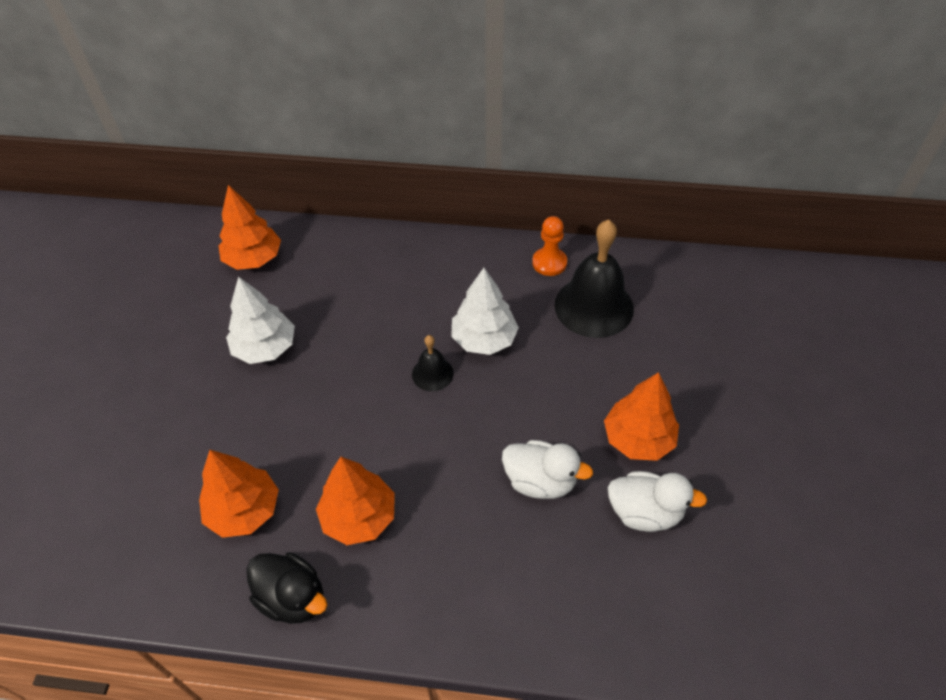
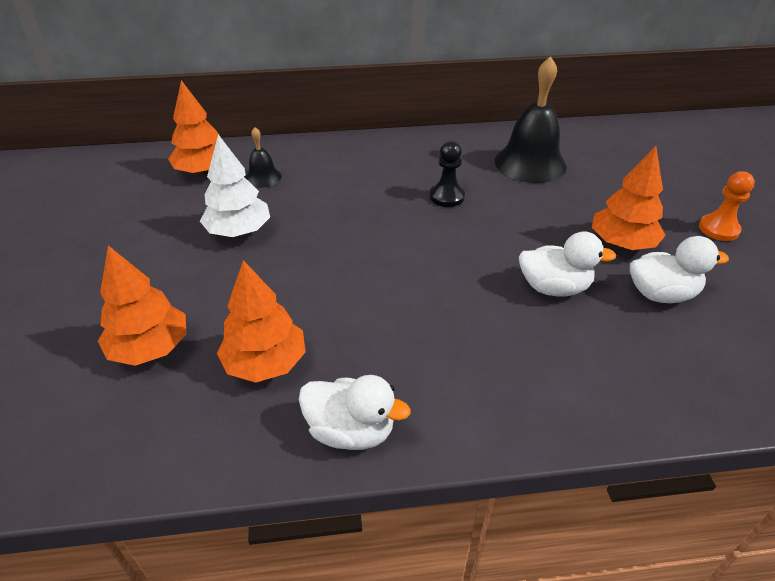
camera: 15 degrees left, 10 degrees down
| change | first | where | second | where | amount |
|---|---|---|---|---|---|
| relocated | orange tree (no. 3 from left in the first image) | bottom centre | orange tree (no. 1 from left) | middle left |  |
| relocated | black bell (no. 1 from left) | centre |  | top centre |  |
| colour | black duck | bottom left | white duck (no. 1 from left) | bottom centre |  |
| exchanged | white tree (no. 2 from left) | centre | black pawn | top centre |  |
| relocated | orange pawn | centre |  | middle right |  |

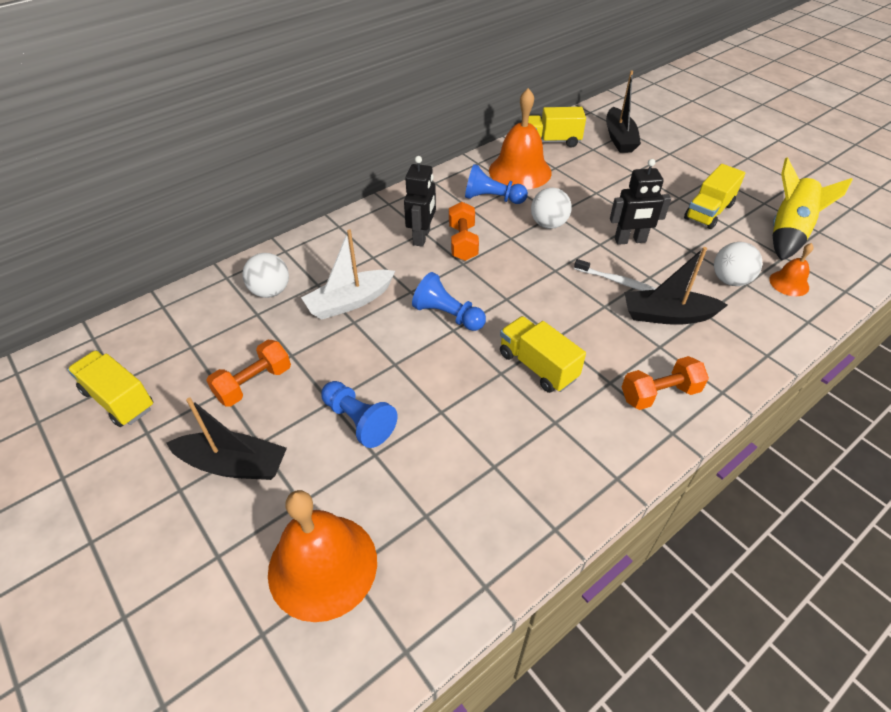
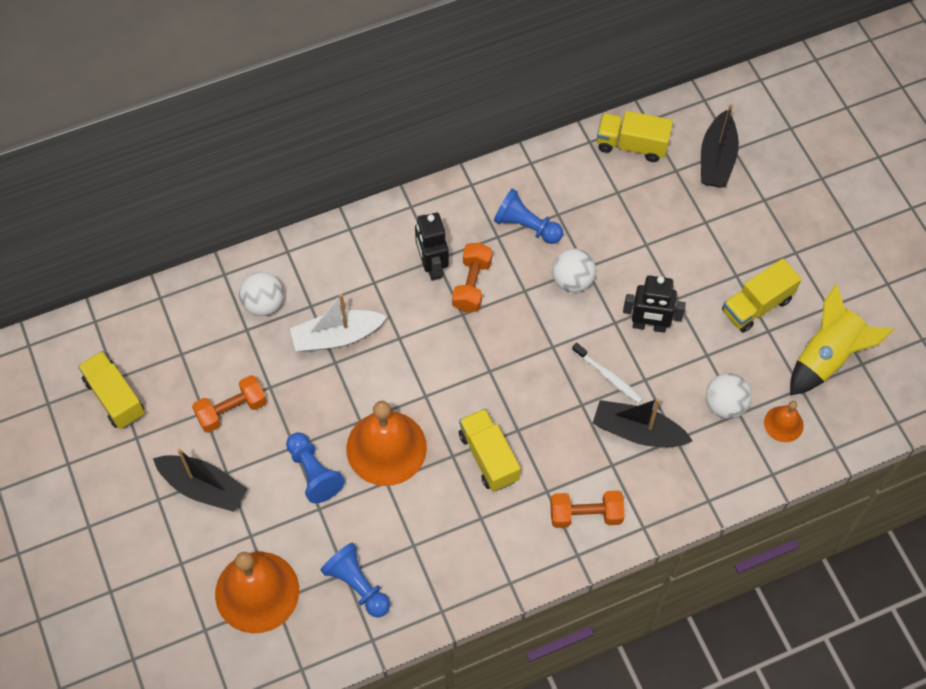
camera: 15 degrees right, 15 degrees up
| change | first | where | second | where | amount |
|---|---|---|---|---|---|
| relocated | blue pawn (no. 2 from left) | centre |  | bottom centre |  |
| relocated | orange bell (no. 2 from left) | top centre |  | centre |  |
| spun | black robot (no. 1 from left) | top centre |  | centre | 135 degrees clockwise |

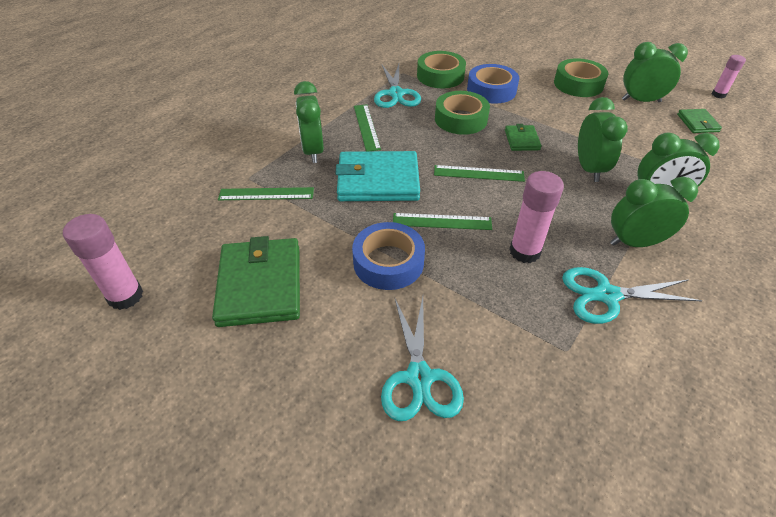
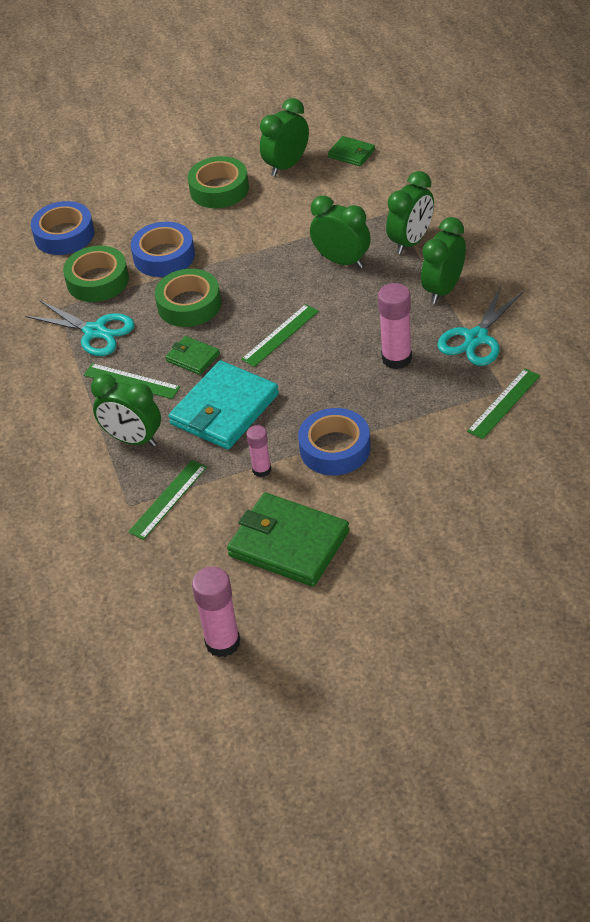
camera: 50 degrees left, 0 degrees up
| change | first | where | second | where | amount |
|---|---|---|---|---|---|
| appeared |  |  | blue tape (no. 1 from left) | top left |  |
| relocated | green wallet (no. 2 from left in the first image) | top right | green wallet (no. 1 from left) | middle left |  |
| relocated | pink glue stick (no. 3 from left in the first image) | top right | pink glue stick (no. 2 from left) | centre |  |
| relocated | green ruler (no. 3 from left in the first image) | centre | green ruler (no. 4 from left) | middle right |  |
| missing | turquoise scissors (no. 2 from left) | bottom centre |  |  |  |

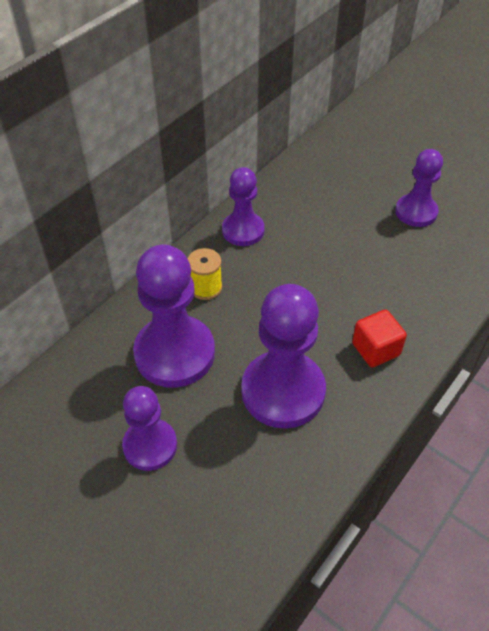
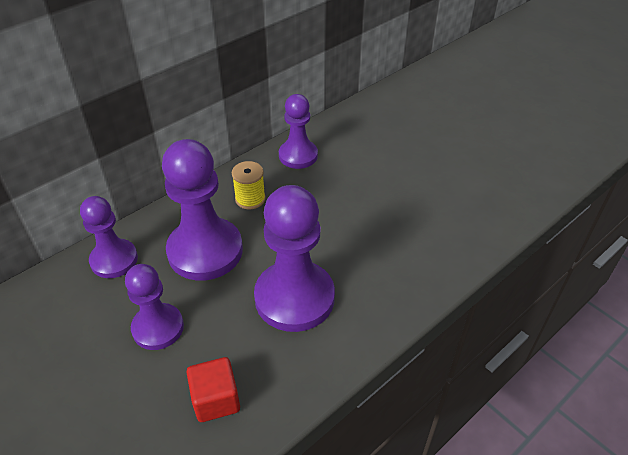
camera: 10 degrees right, 5 degrees down
| change | first | where | second | where | amount |
|---|---|---|---|---|---|
| relocated | purple pawn (no. 5 from left in the first image) | top right | purple pawn (no. 1 from left) | middle left |  |
| relocated | red cube | middle right |  | bottom centre |  |

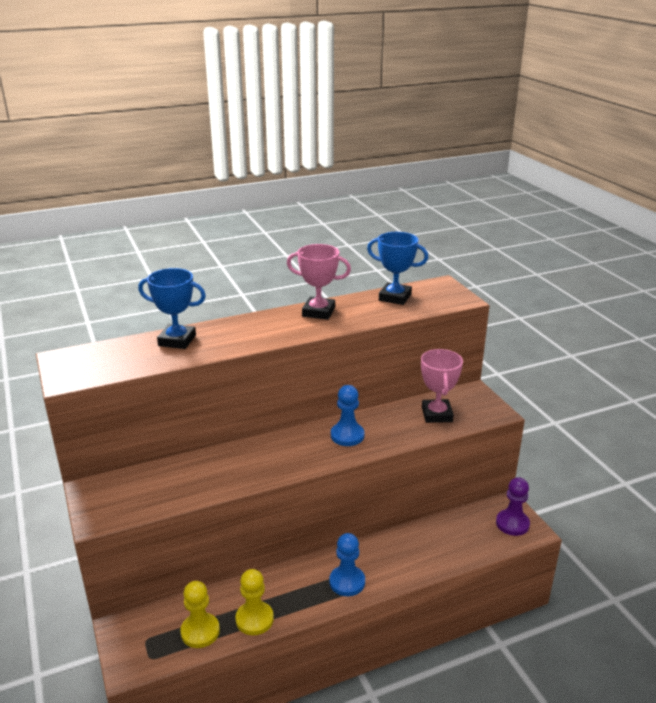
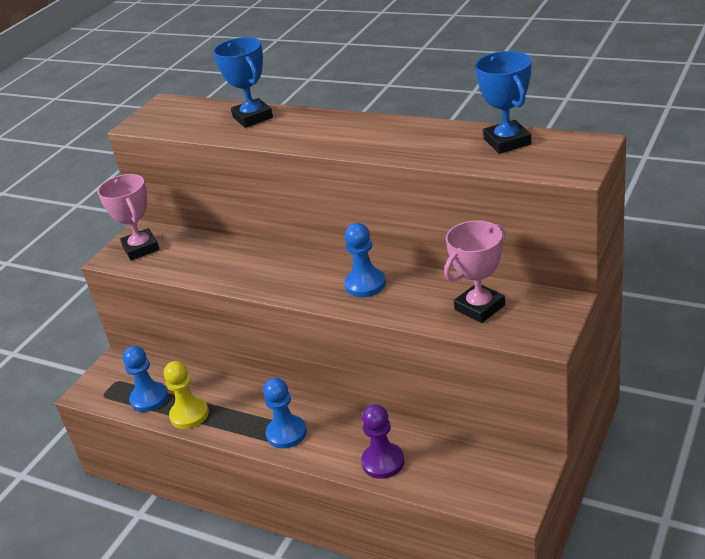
camera: 55 degrees right, 5 degrees up
| change | first | where | second | where | amount |
|---|---|---|---|---|---|
| relocated | pink trophy (no. 1 from left) | centre |  | middle left |  |
| colour | yellow pawn (no. 1 from left) | bottom left | blue pawn (no. 1 from left) | bottom left |  |
| relocated | purple pawn | bottom right |  | bottom centre |  |

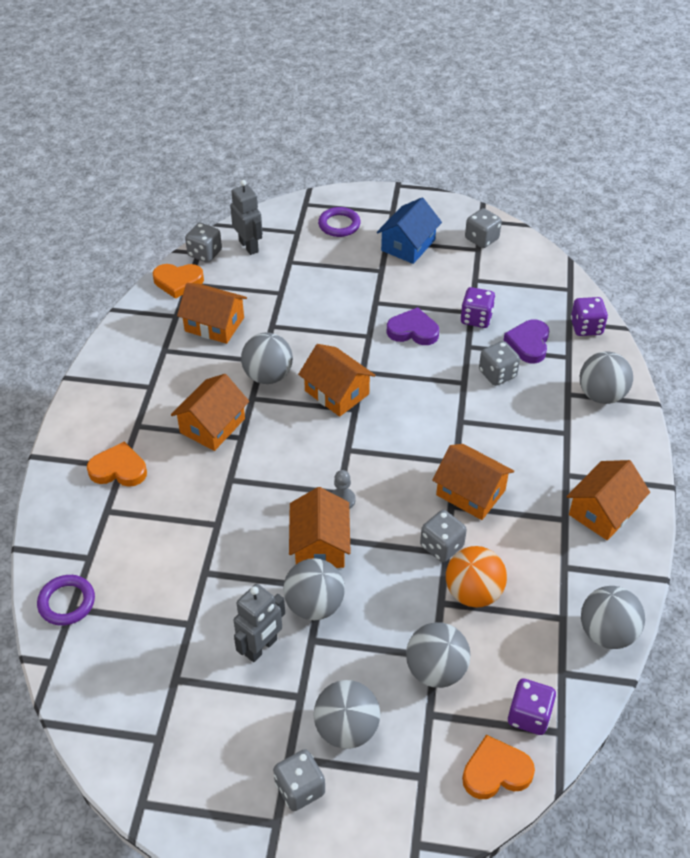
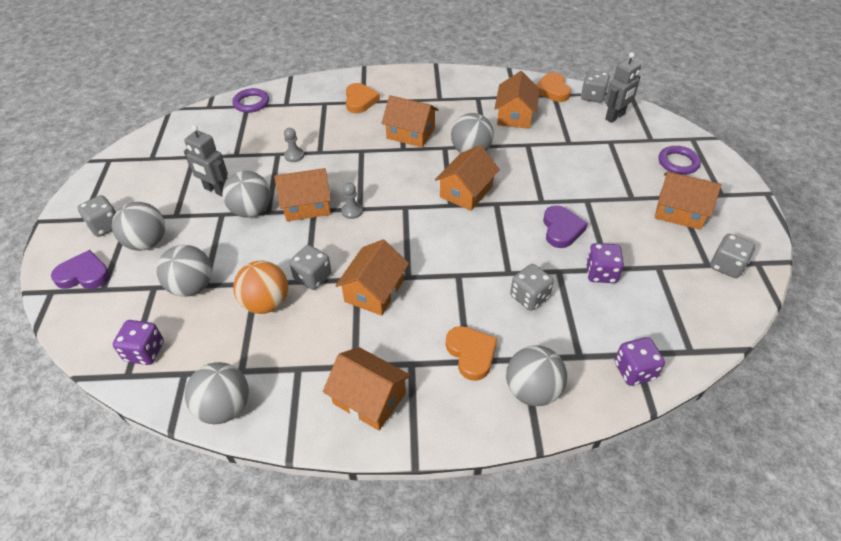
camera: 80 degrees right, 0 degrees up
| change | first | where | second | where | amount |
|---|---|---|---|---|---|
| relocated | purple heart (no. 2 from left in the first image) | middle right | purple heart (no. 1 from left) | middle left |  |
| appeared |  |  | grey pawn (no. 1 from left) | top centre |  |
| relocated | orange heart (no. 3 from left in the first image) | bottom right | orange heart (no. 2 from left) | centre |  |
| colour | blue house | top centre | orange house (no. 7 from left) | middle right |  |

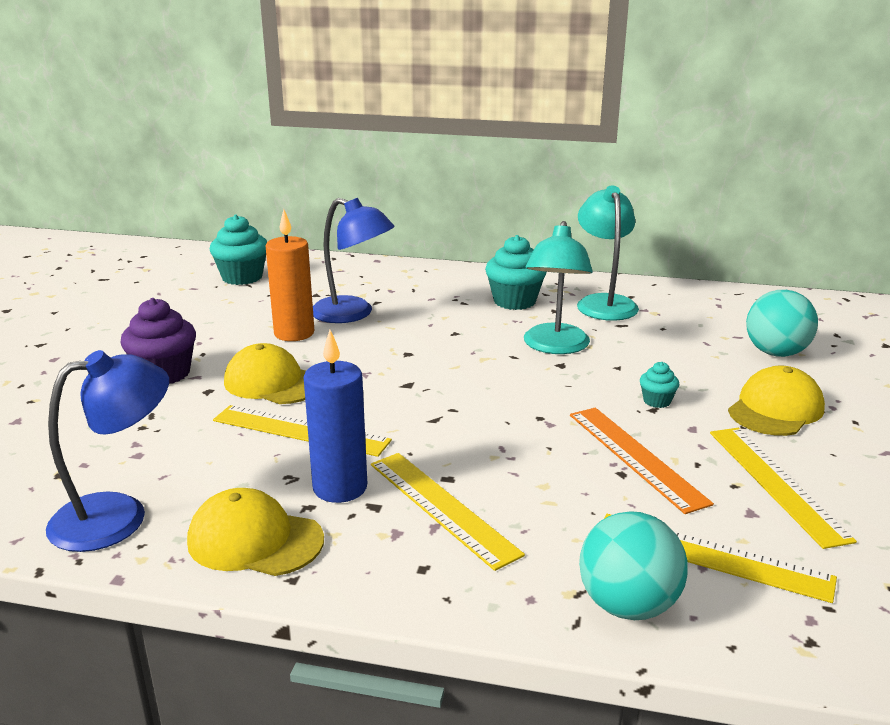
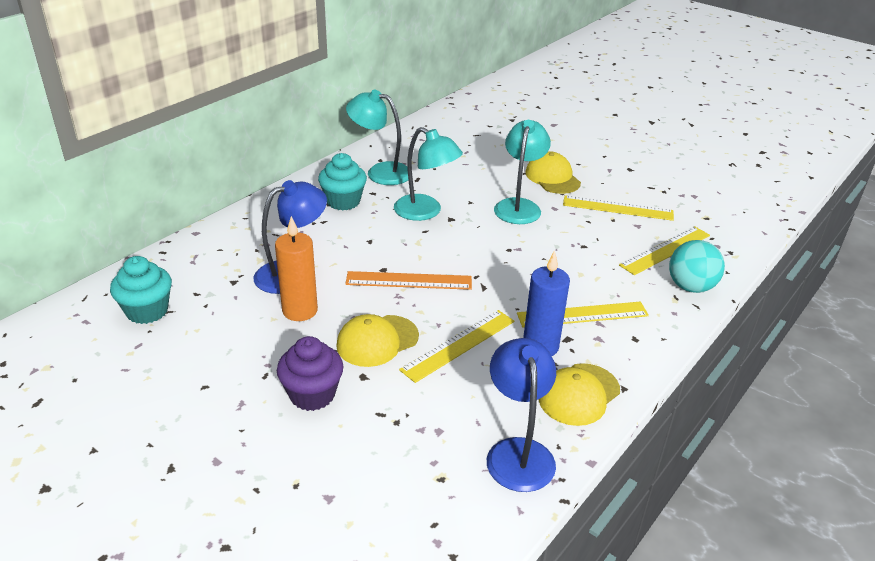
camera: 65 degrees left, 10 degrees up
| change | first | where | second | where | amount |
|---|---|---|---|---|---|
| relocated | orange ruler | middle right |  | centre |  |
| exchanged | turquoise cupcake (no. 3 from left) | middle right | turquoise lamp (no. 3 from left) | top centre |  |
| missing | turquoise ball (no. 2 from left) | middle right |  |  |  |

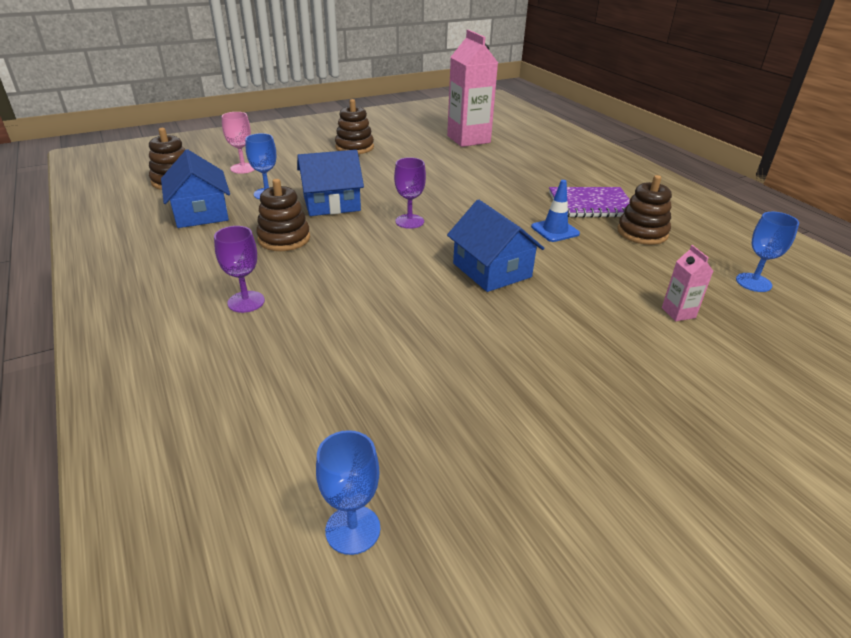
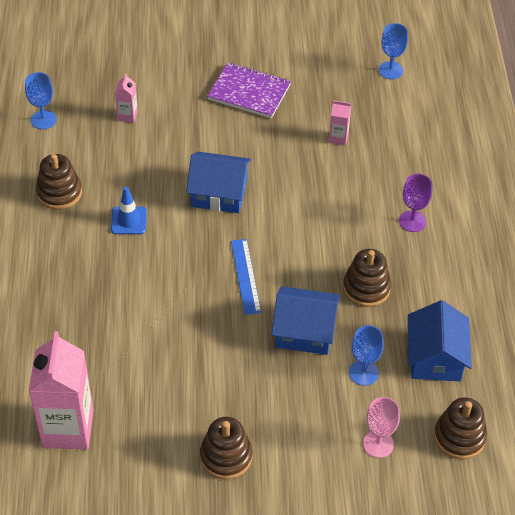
camera: 155 degrees left, 15 degrees up
| change | first | where | second | where | amount |
|---|---|---|---|---|---|
| spun | blue house (no. 3 from left in the first image) | centre | blue house (no. 1 from left) | centre | 75 degrees counterclockwise |
| relocated | purple notebook | top right |  | top centre |  |
| exchanged | purple goblet (no. 2 from left) | top centre | blue ruler | centre |  |
| appeared |  |  | pink carton (no. 3 from left) | top centre |  |

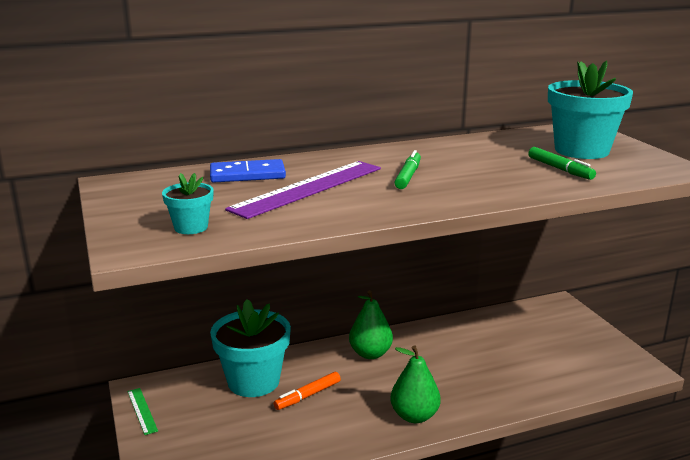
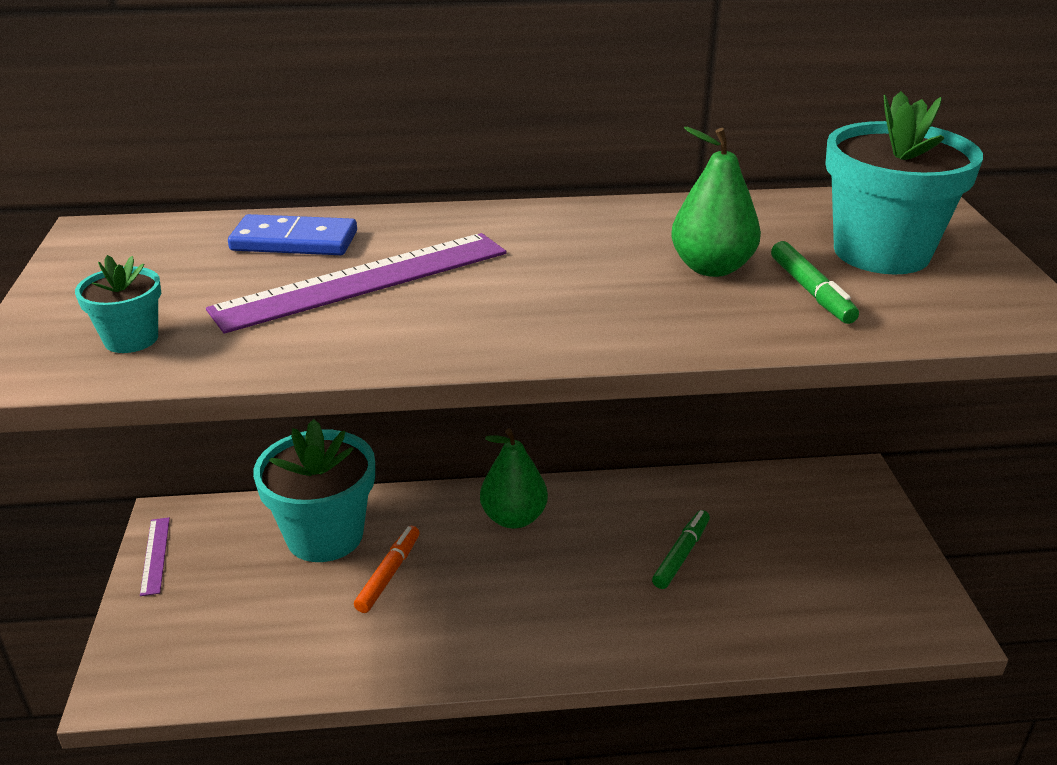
camera: 15 degrees right, 10 degrees up
| change | first | where | second | where | amount |
|---|---|---|---|---|---|
| colour | green ruler | bottom left | purple ruler (no. 1 from left) | bottom left |  |
| spun | orange marker | bottom centre |  | bottom centre | 135 degrees clockwise |
| relocated | green marker (no. 1 from left) | centre |  | bottom centre |  |
| relocated | green pear (no. 2 from left) | bottom centre |  | top right |  |

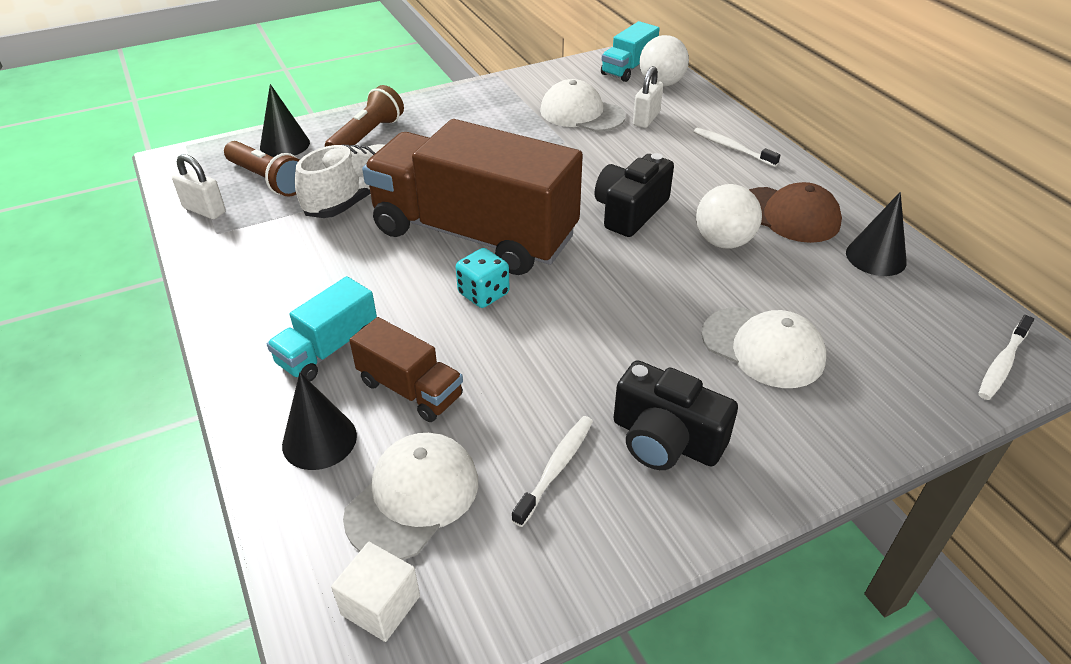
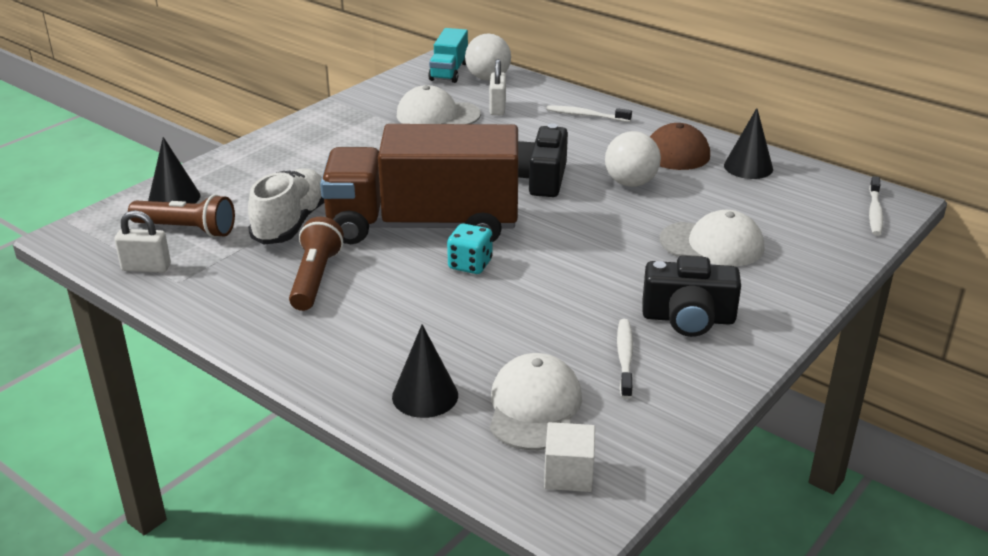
camera: 25 degrees left, 10 degrees down
| change | first | where | second | where | amount |
|---|---|---|---|---|---|
| relocated | brown flashlight (no. 2 from left) | top centre |  | middle left |  |
| missing | turquoise truck (no. 1 from left) | middle left |  |  |  |
| missing | brown truck (no. 1 from left) | centre |  |  |  |

